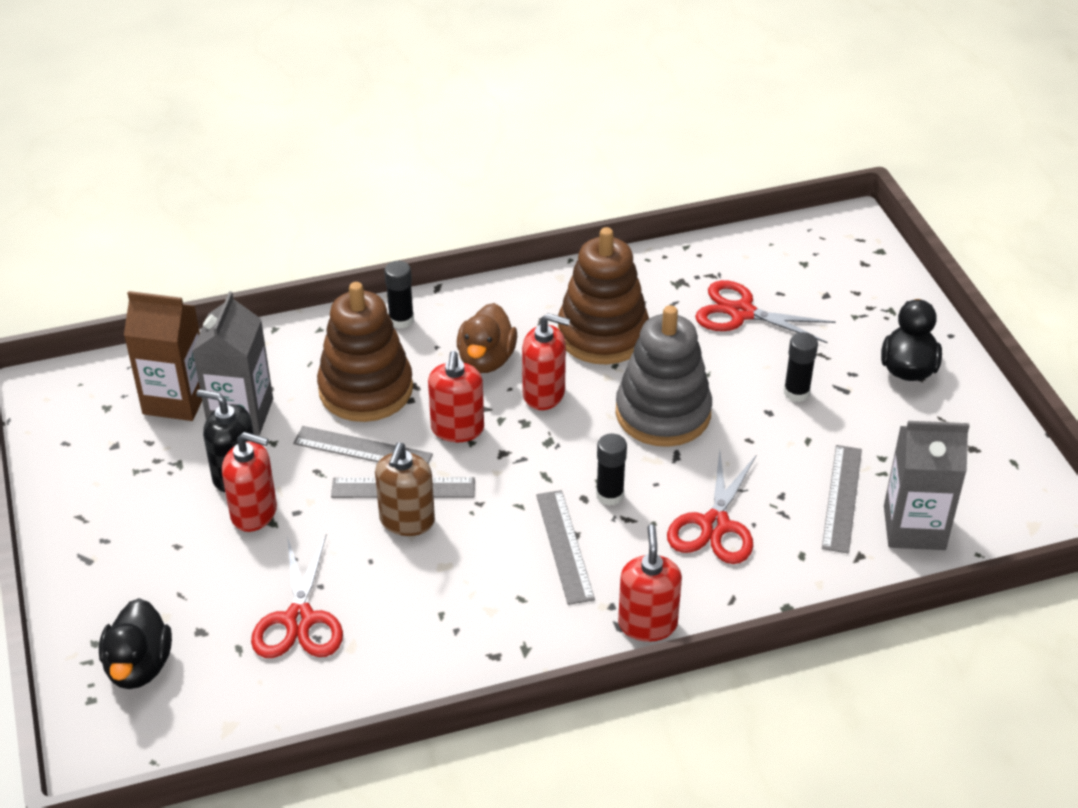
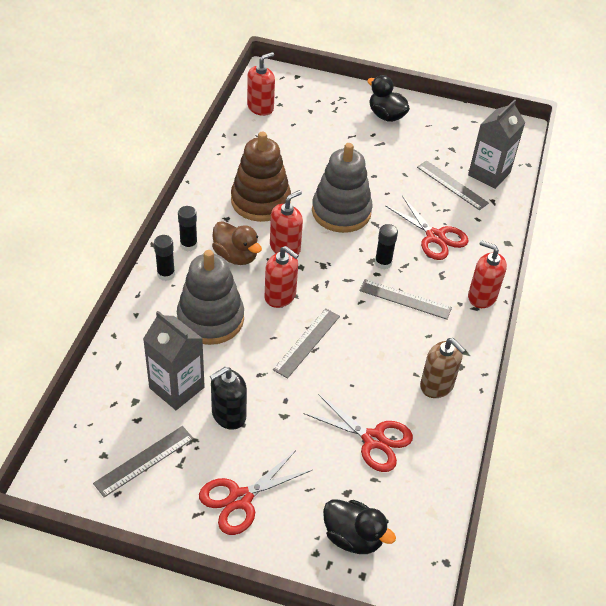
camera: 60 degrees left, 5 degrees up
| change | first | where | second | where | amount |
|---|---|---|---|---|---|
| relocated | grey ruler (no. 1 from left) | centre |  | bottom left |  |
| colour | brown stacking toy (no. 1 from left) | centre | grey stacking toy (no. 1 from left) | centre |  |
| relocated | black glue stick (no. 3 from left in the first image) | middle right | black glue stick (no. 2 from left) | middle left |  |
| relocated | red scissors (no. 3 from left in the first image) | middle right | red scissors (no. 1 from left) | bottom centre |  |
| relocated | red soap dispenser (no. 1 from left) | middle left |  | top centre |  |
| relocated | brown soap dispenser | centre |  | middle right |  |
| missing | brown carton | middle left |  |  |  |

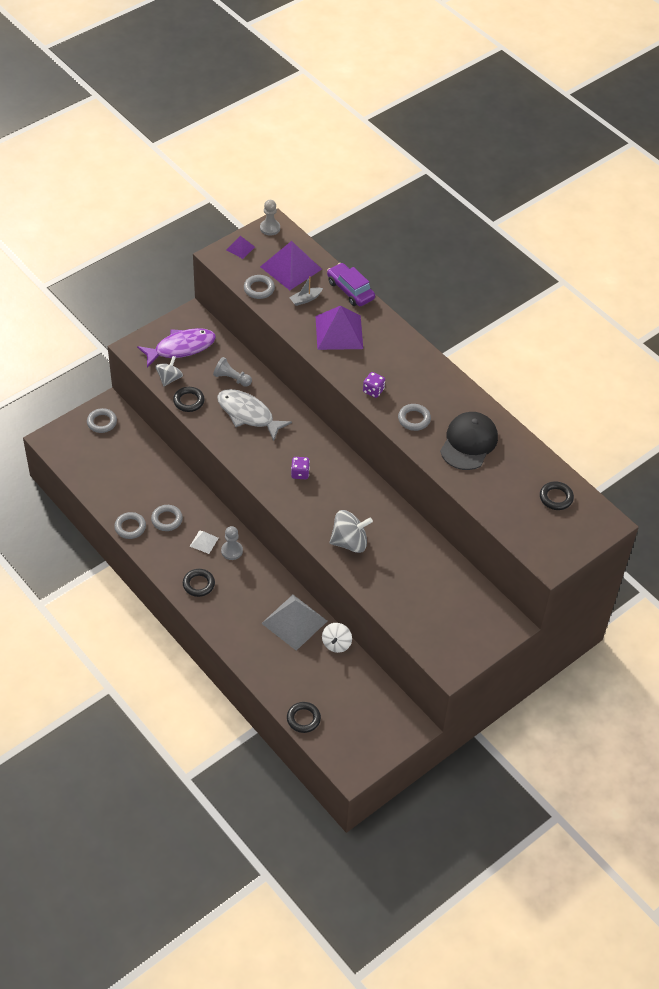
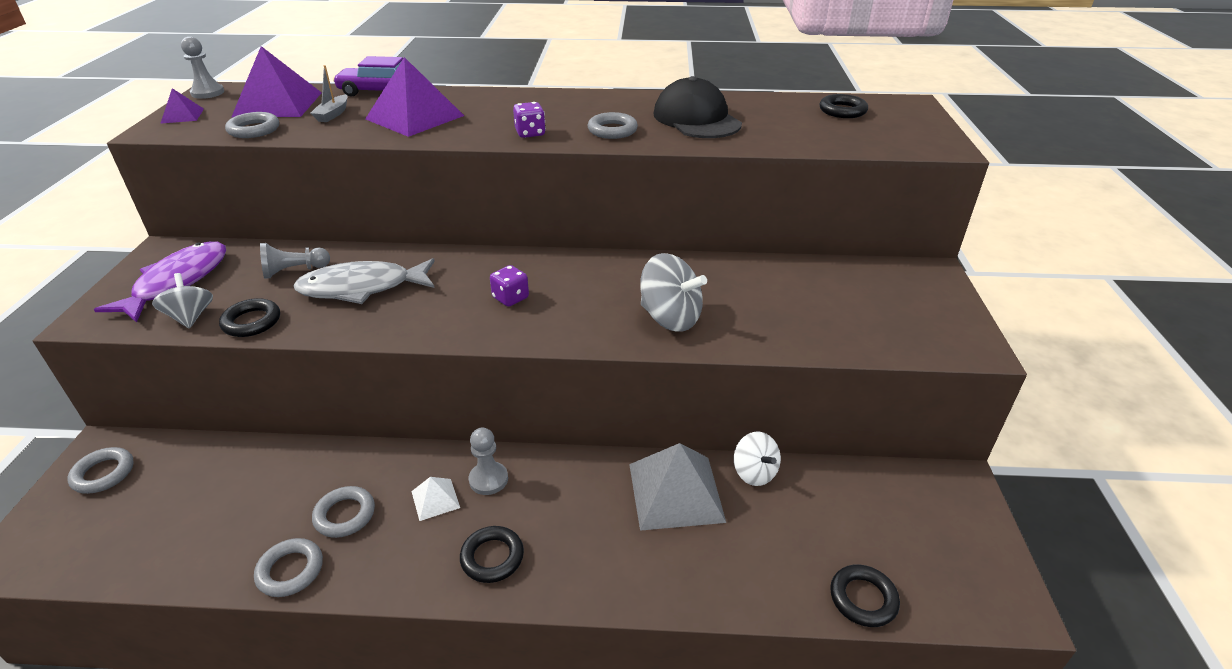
camera: 45 degrees left, 15 degrees down
| change | first | where | second | where | amount |
|---|---|---|---|---|---|
| spun | grey spinning top (no. 2 from left) | centre |  | centre | 90 degrees clockwise |

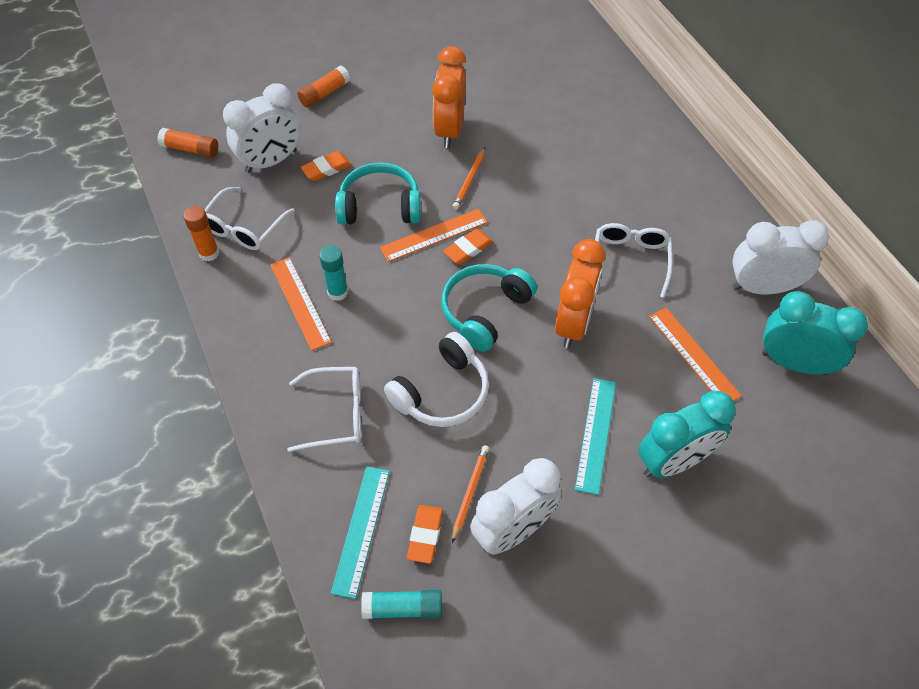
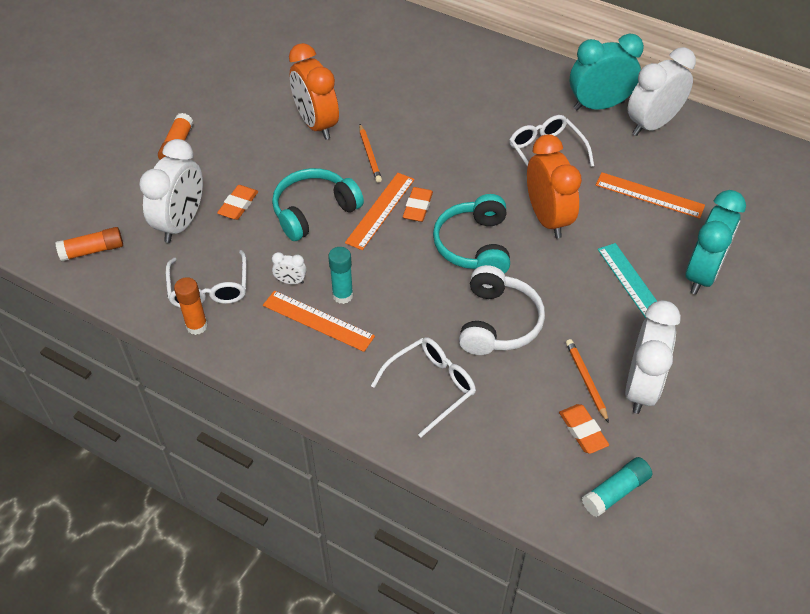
camera: 35 degrees left, 5 degrees down
| change | first | where | second | where | amount |
|---|---|---|---|---|---|
| appeared |  |  | white clock (no. 2 from left) | centre |  |
| relocated | turquoise clock (no. 2 from left in the first image) | middle right | turquoise clock (no. 1 from left) | top right |  |
| missing | turquoise ruler (no. 1 from left) | bottom centre |  |  |  |

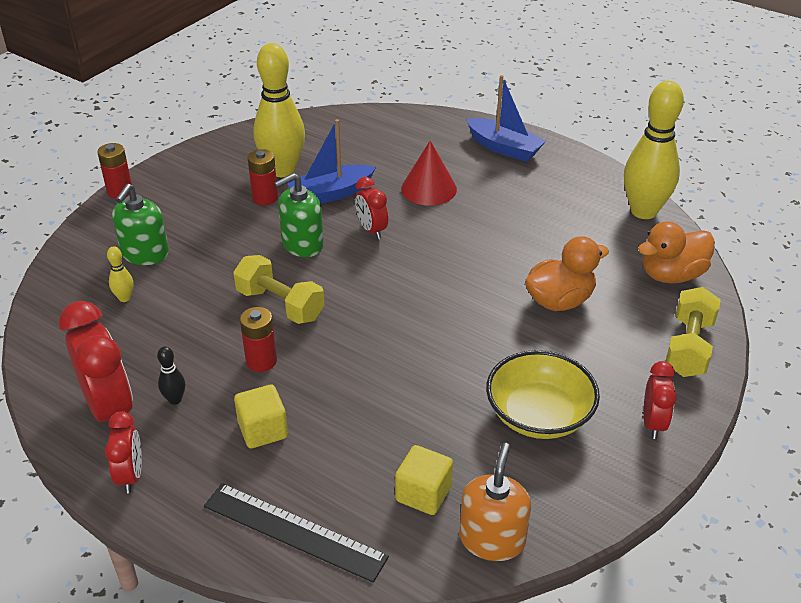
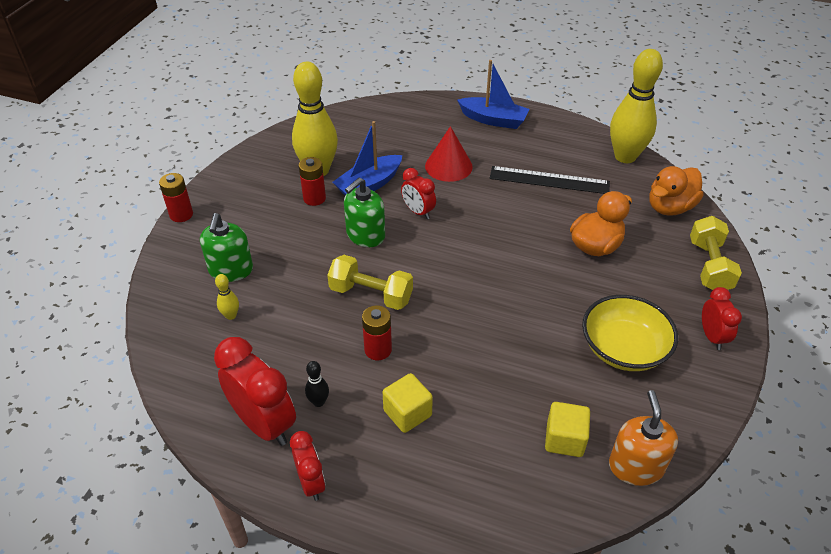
camera: 15 degrees left, 5 degrees up
| change | first | where | second | where | amount |
|---|---|---|---|---|---|
| relocated | black ruler | bottom centre |  | top centre |  |

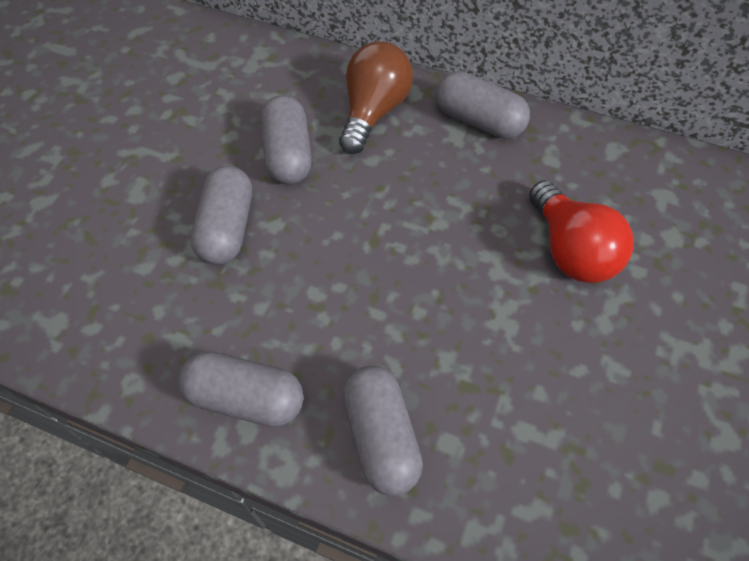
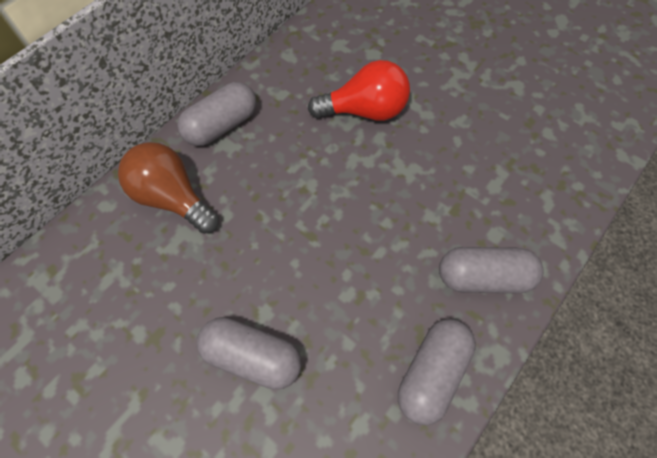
camera: 75 degrees left, 5 degrees up
| change | first | where | second | where | amount |
|---|---|---|---|---|---|
| missing | grey capsule (no. 3 from left) | top centre |  |  |  |

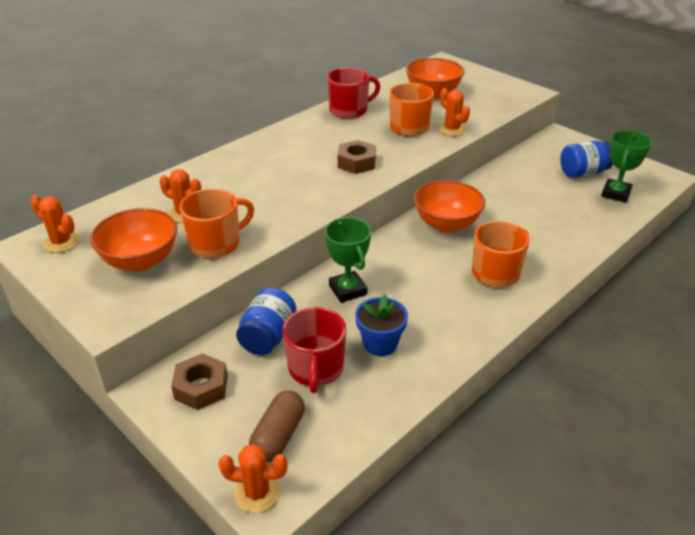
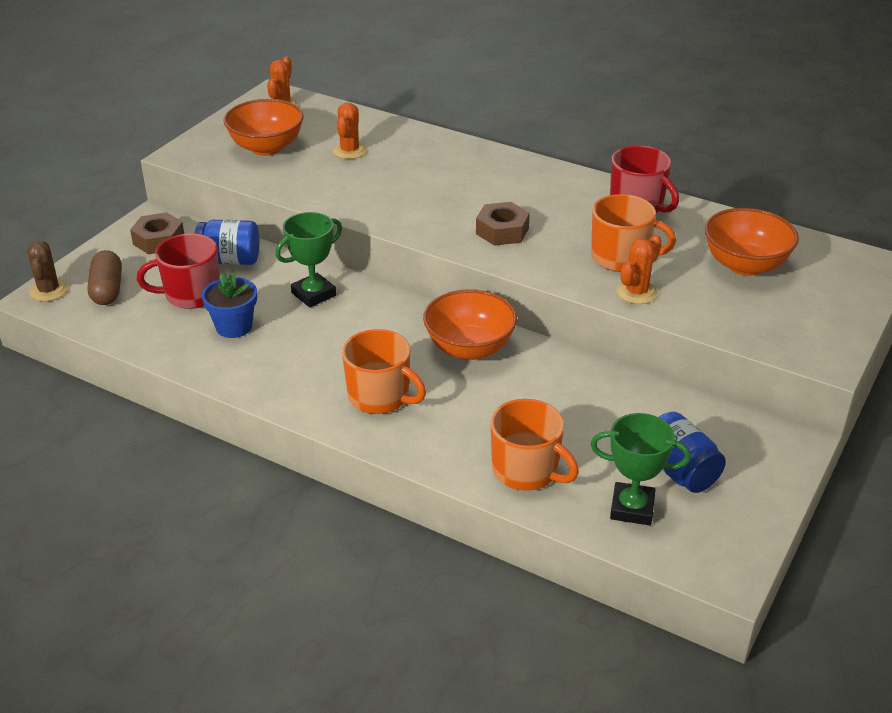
camera: 75 degrees right, 0 degrees up
| change | first | where | second | where | amount |
|---|---|---|---|---|---|
| colour | orange cactus (no. 3 from left) | bottom centre | brown cactus | middle left |  |
| spun | brown capsule | bottom centre |  | middle left | 75 degrees clockwise |
| relocated | orange mug (no. 1 from left in the first image) | middle left | orange mug (no. 2 from left) | centre |  |

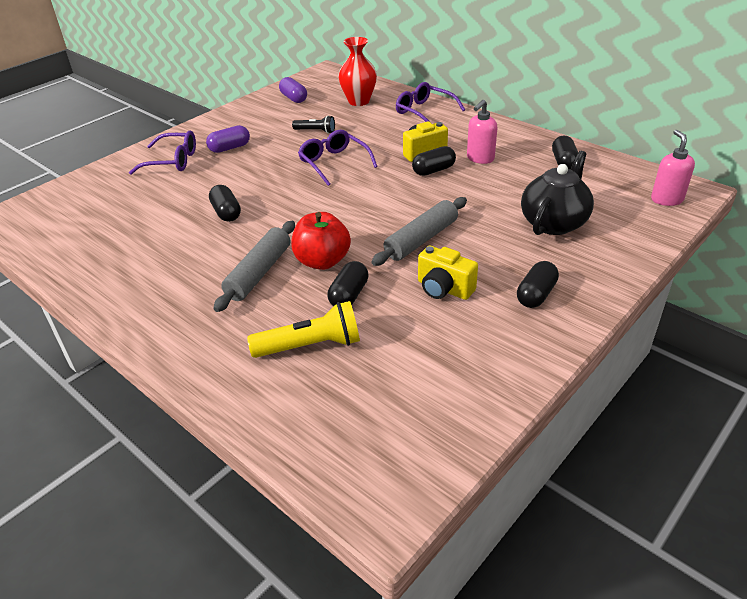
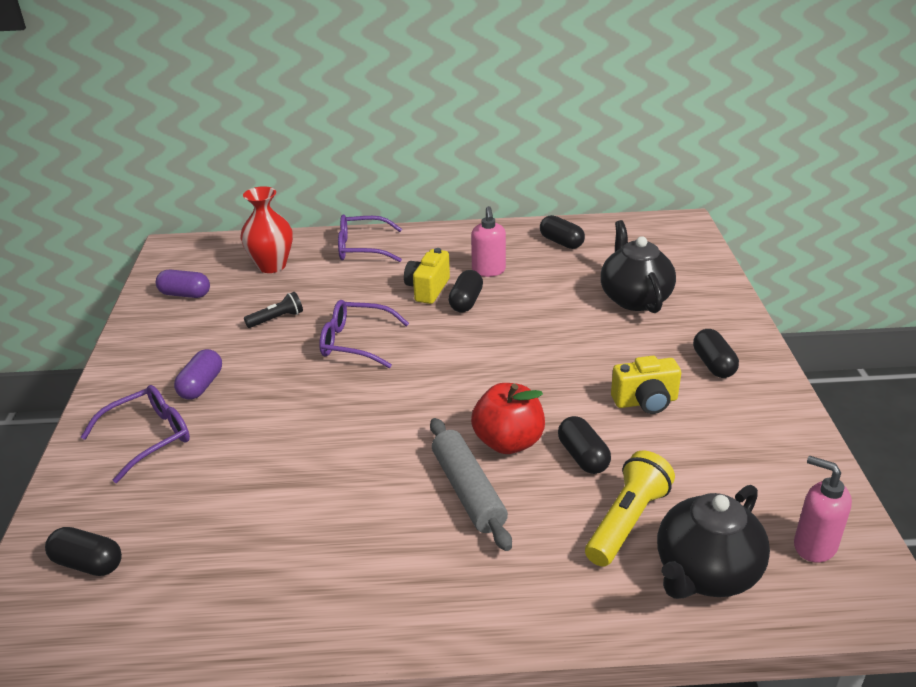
camera: 45 degrees left, 5 degrees down
| change | first | where | second | where | amount |
|---|---|---|---|---|---|
| relocated | black capsule (no. 1 from left) | middle left |  | bottom left |  |
| appeared |  |  | black teapot (no. 2 from left) | bottom right |  |
| relocated | pink soap dispenser (no. 2 from left) | top right |  | bottom right |  |
| missing | grey rolling pin (no. 2 from left) | centre |  |  |  |

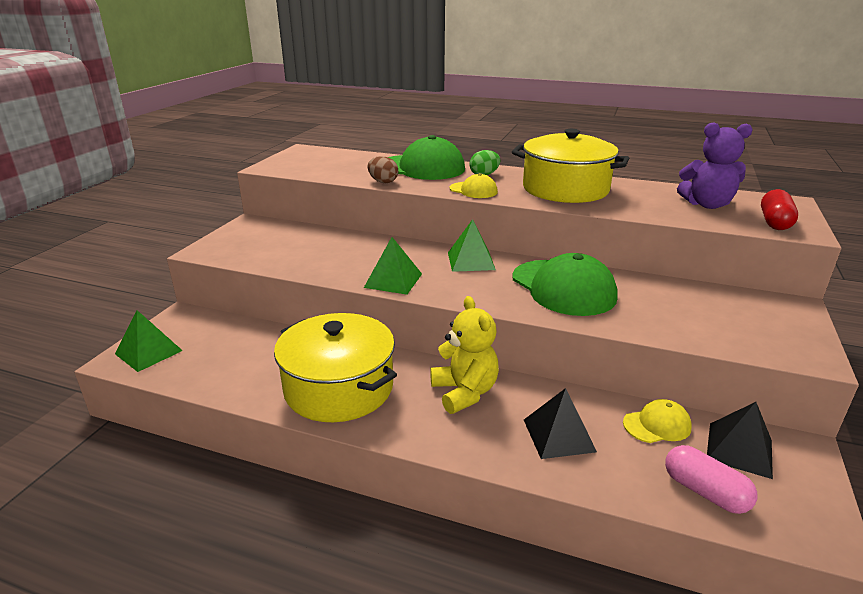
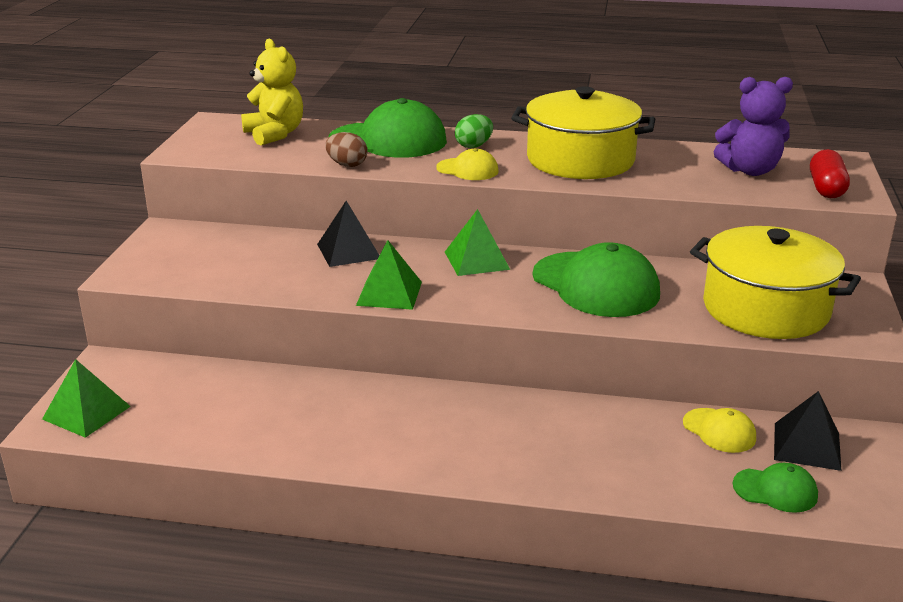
camera: 10 degrees left, 0 degrees up
| change | first | where | second | where | amount |
|---|---|---|---|---|---|
| relocated | yellow teddy bear | centre |  | top left |  |
| relocated | black pyramid (no. 1 from left) | bottom centre |  | centre |  |
| spun | yellow cap (no. 2 from left) | bottom right |  | bottom right | 75 degrees clockwise |
| relocated | yellow pot (no. 1 from left in the first image) | centre | yellow pot (no. 2 from left) | middle right |  |
| exchanged | pink capsule | bottom right | green cap (no. 3 from left) | bottom right |  |

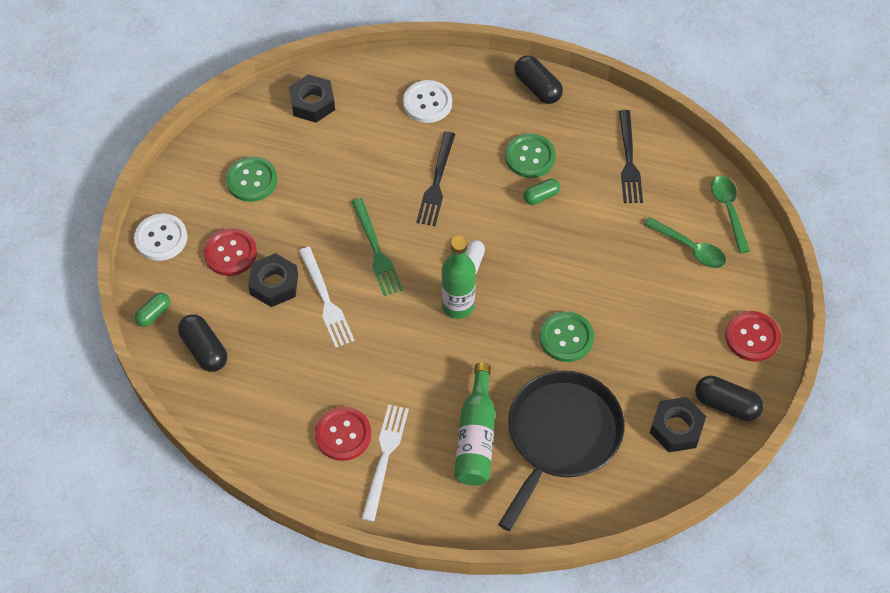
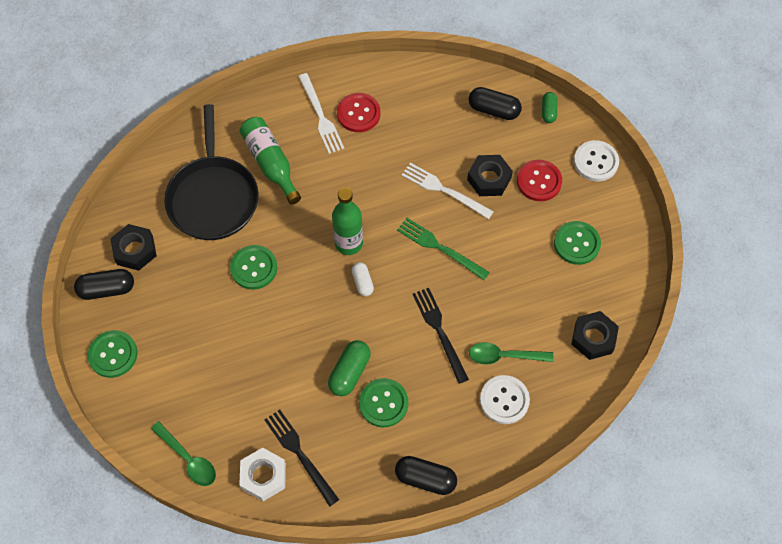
camera: 145 degrees right, 5 degrees up
| change | first | where | second | where | amount |
|---|---|---|---|---|---|
| colour | red button (no. 3 from left) | middle right | green button (no. 1 from left) | middle left |  |
| appeared |  |  | white nut | bottom centre |  |
| size | green capsule (no. 2 from left in the first image) | top centre | green capsule (no. 1 from left) | bottom centre | x1.59 |
| relocated | green spoon (no. 1 from left in the first image) | middle right | green spoon (no. 2 from left) | centre |  |

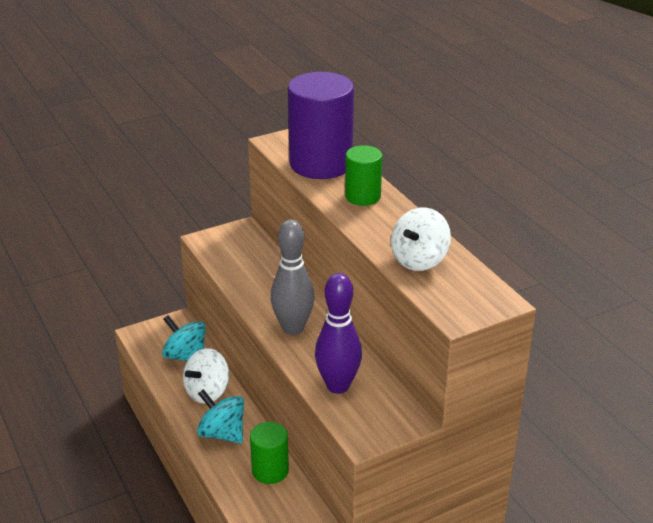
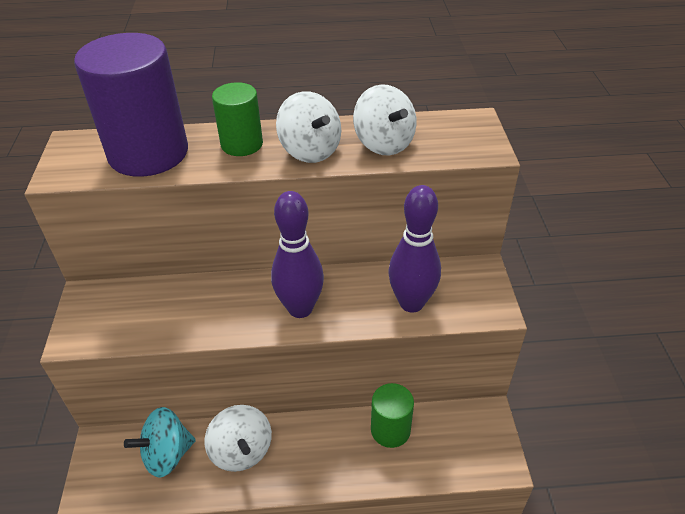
camera: 65 degrees left, 10 degrees up
| change | first | where | second | where | amount |
|---|---|---|---|---|---|
| colour | grey bowling pin | centre | purple bowling pin (no. 1 from left) | centre |  |
| appeared |  |  | white spinning top (no. 2 from left) | top centre |  |
| missing | turquoise spinning top (no. 2 from left) | bottom centre |  |  |  |

